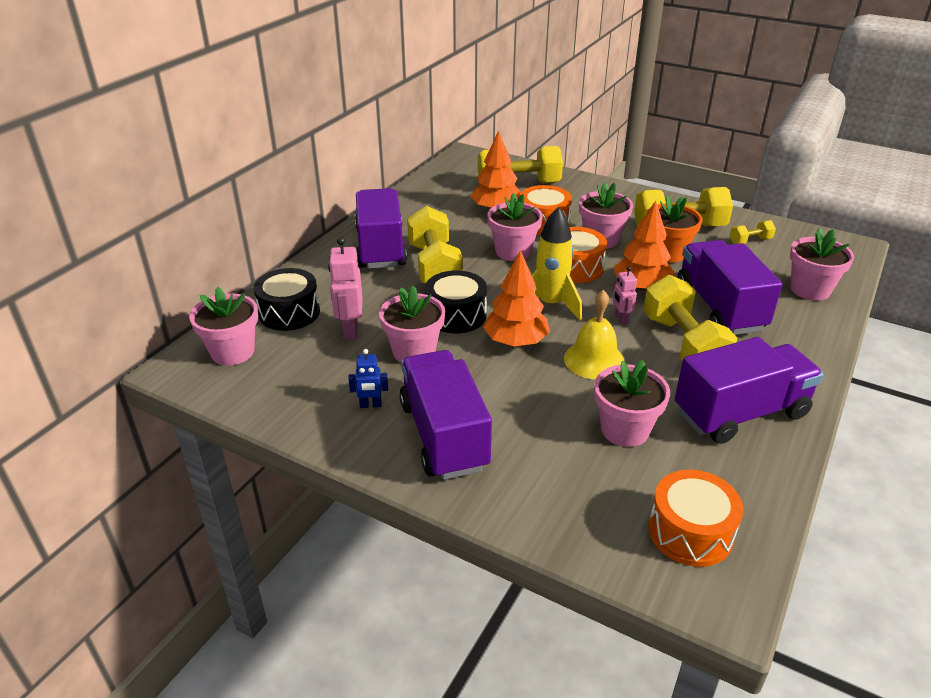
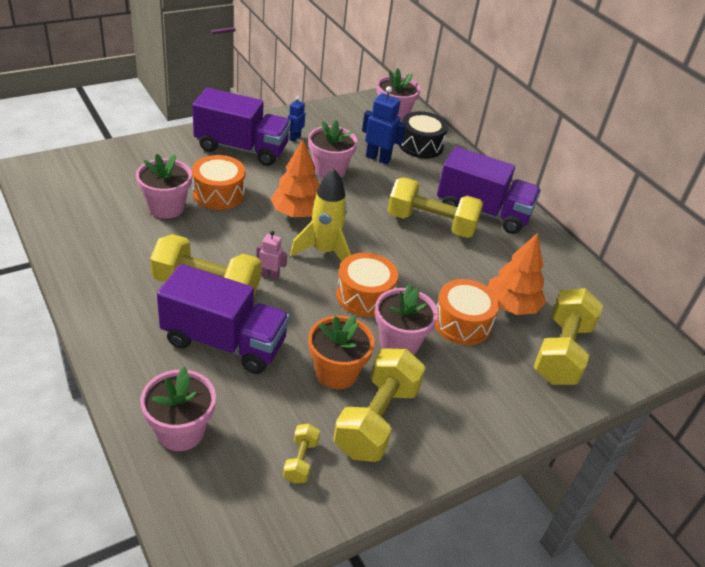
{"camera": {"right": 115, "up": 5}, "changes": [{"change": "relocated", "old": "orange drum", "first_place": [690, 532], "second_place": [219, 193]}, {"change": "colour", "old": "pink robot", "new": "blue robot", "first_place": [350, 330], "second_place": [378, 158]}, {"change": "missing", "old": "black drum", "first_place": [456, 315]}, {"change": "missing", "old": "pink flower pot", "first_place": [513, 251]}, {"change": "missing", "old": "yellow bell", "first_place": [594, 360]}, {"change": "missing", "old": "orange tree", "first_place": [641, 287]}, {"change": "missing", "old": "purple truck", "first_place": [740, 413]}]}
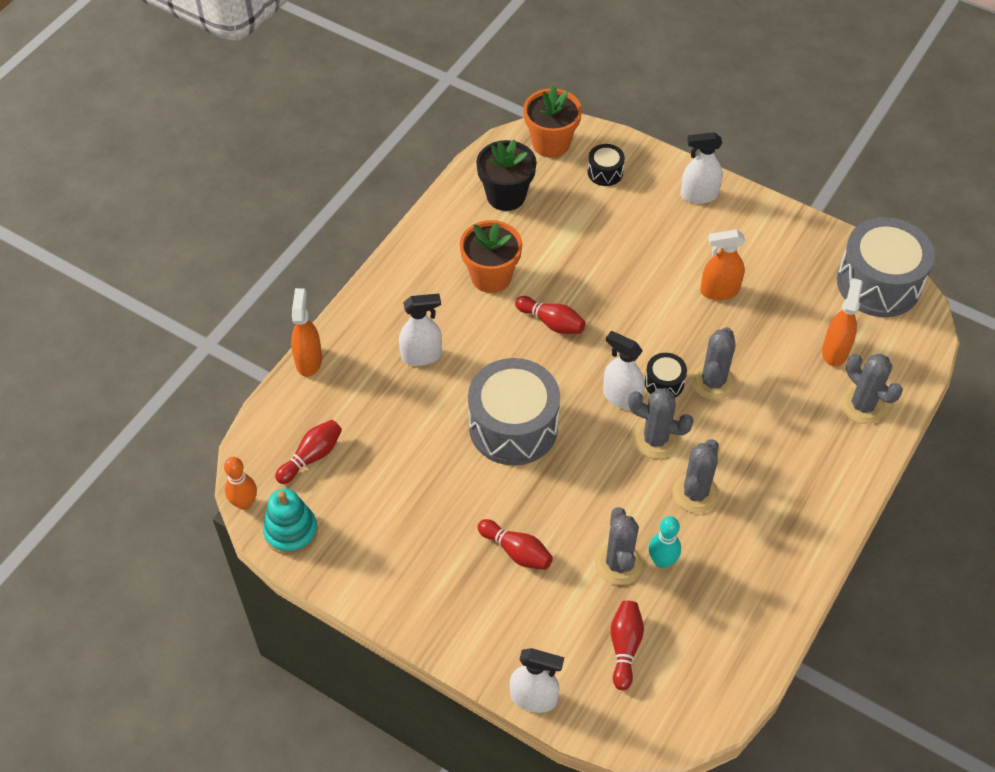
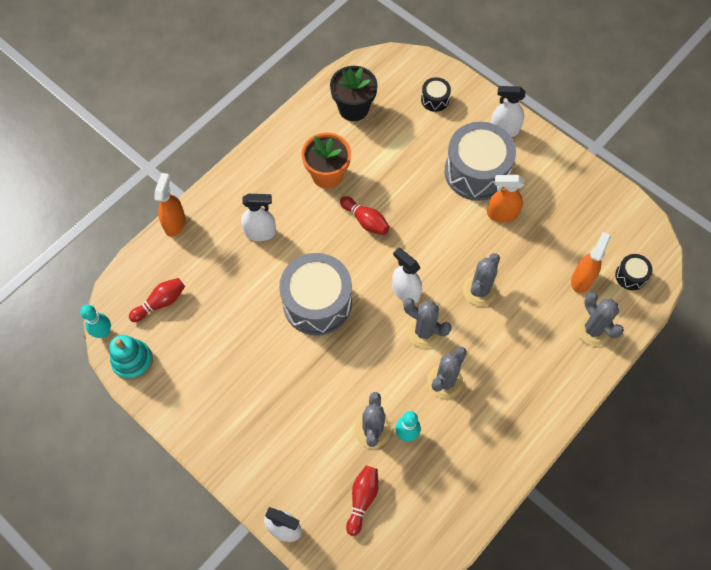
{"camera": {"right": 10, "up": 10}, "changes": [{"change": "colour", "old": "orange bowling pin", "new": "turquoise bowling pin", "first_place": [244, 503], "second_place": [103, 332]}, {"change": "relocated", "old": "grey drum", "first_place": [878, 283], "second_place": [476, 172]}, {"change": "relocated", "old": "black drum", "first_place": [664, 383], "second_place": [630, 276]}, {"change": "missing", "old": "red bowling pin", "first_place": [516, 551]}, {"change": "missing", "old": "orange flower pot", "first_place": [551, 143]}]}
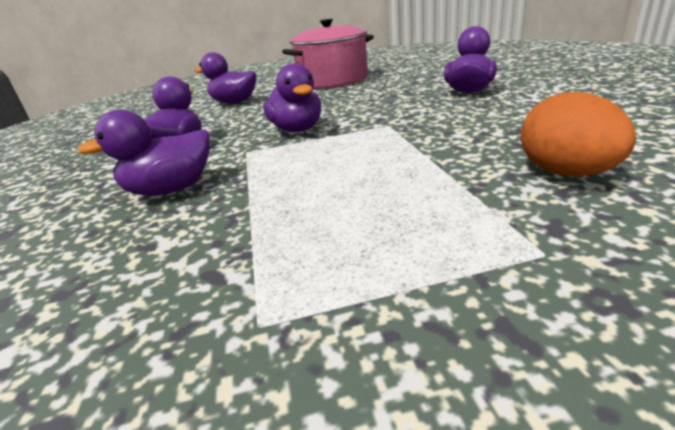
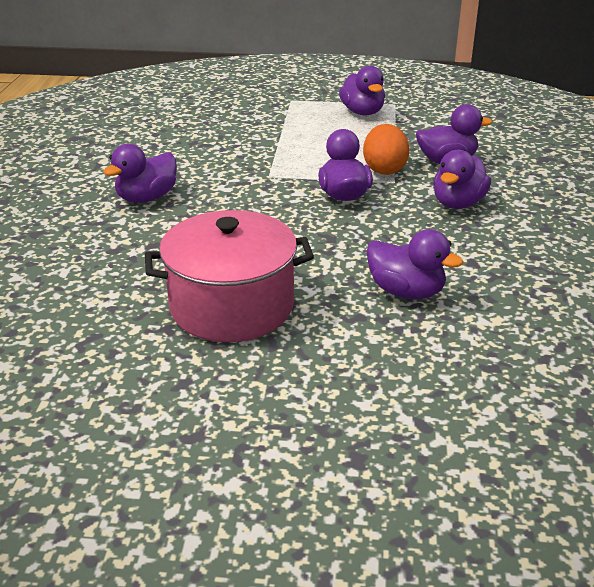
{"camera": {"right": -165, "up": 5}, "changes": [{"change": "appeared", "new": "purple duck", "second_place": [362, 112]}, {"change": "relocated", "old": "orange egg", "first_place": [566, 173], "second_place": [384, 169]}]}
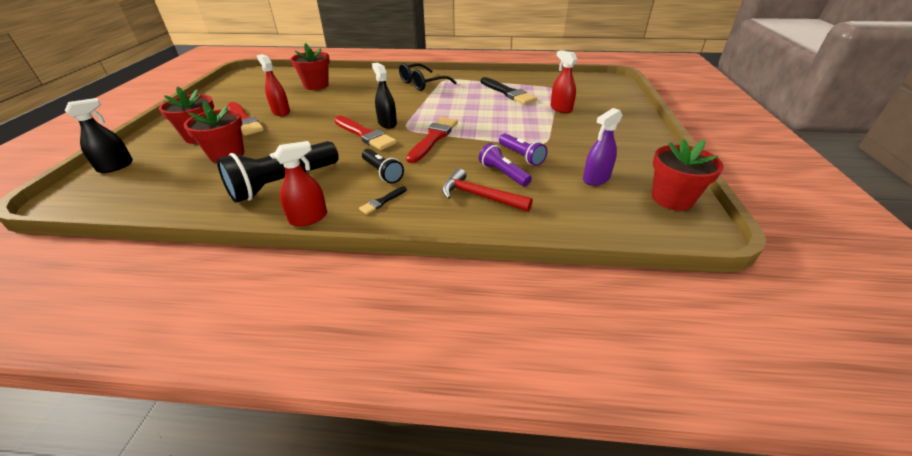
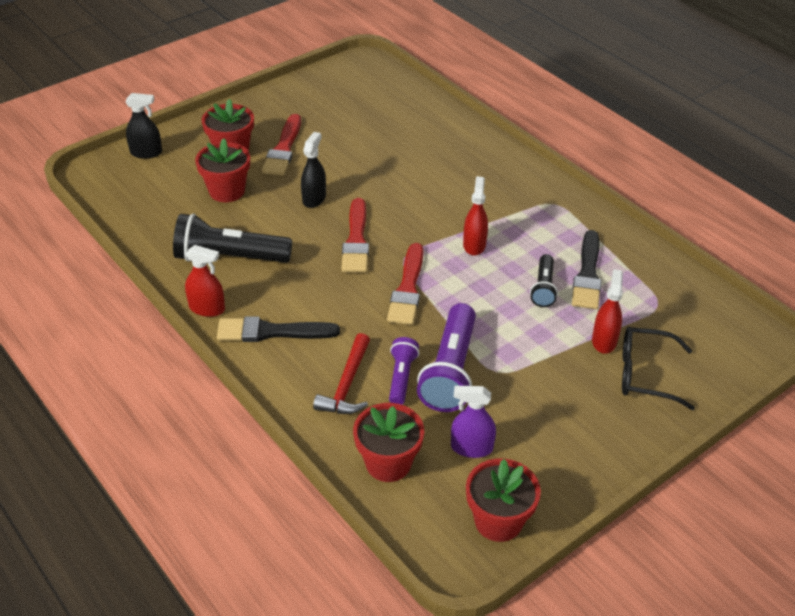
{"camera": {"right": 45, "up": 5}, "changes": [{"change": "size", "old": "black brush", "first_place": [382, 201], "second_place": [271, 332], "factor": 2.06}, {"change": "relocated", "old": "black spray bottle", "first_place": [387, 123], "second_place": [314, 198]}, {"change": "spun", "old": "red hammer", "first_place": [479, 196], "second_place": [347, 385], "degrees": -150}, {"change": "relocated", "old": "red flower pot", "first_place": [316, 85], "second_place": [388, 463]}, {"change": "spun", "old": "red brush", "first_place": [433, 138], "second_place": [407, 289], "degrees": 120}, {"change": "size", "old": "purple flashlight", "first_place": [521, 156], "second_place": [450, 371], "factor": 1.8}, {"change": "relocated", "old": "red spray bottle", "first_place": [281, 112], "second_place": [474, 245]}, {"change": "relocated", "old": "black flashlight", "first_place": [382, 172], "second_place": [543, 288]}, {"change": "relocated", "old": "black glasses", "first_place": [422, 83], "second_place": [645, 374]}]}
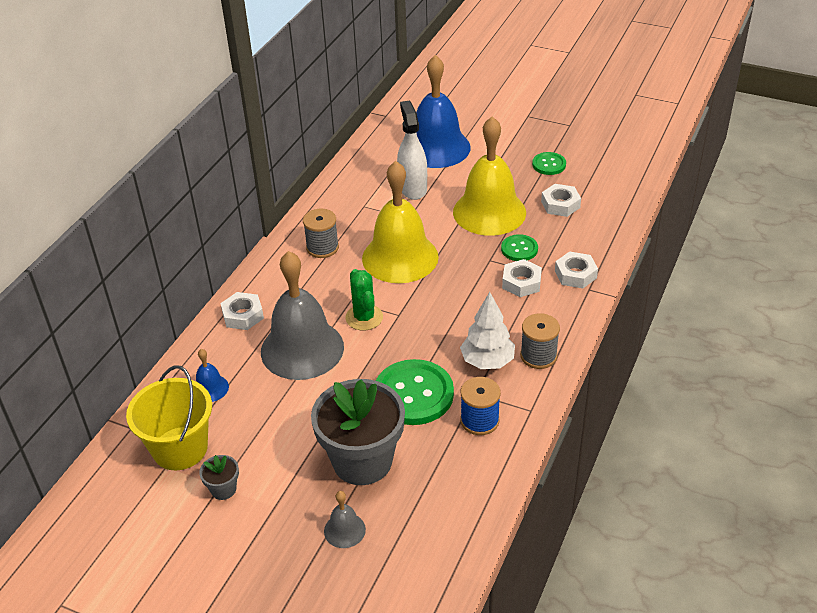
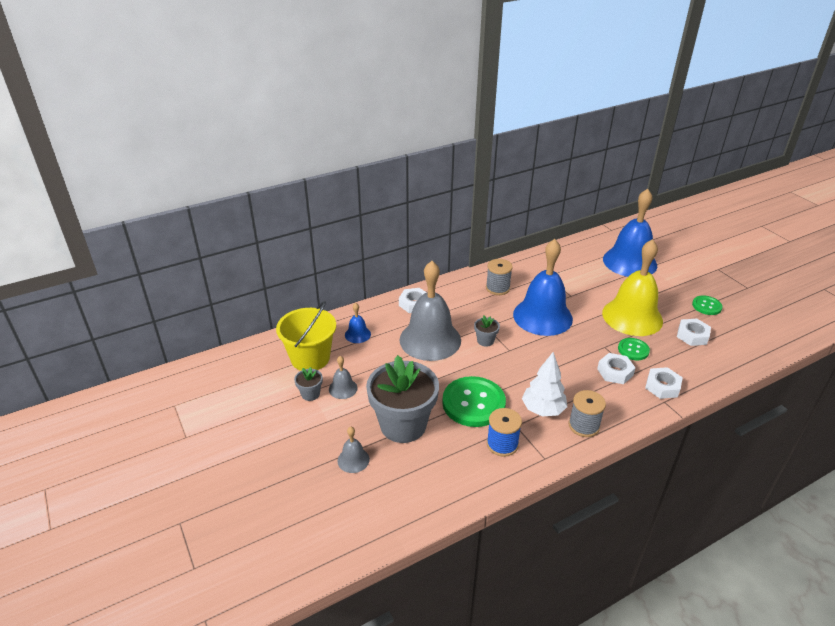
{"camera": {"right": 35, "up": -5}, "changes": [{"change": "appeared", "new": "grey bell", "second_place": [343, 388]}, {"change": "exchanged", "old": "green cactus", "new": "grey flower pot", "first_place": [364, 317], "second_place": [485, 341]}, {"change": "colour", "old": "yellow bell", "new": "blue bell", "first_place": [400, 257], "second_place": [542, 316]}, {"change": "missing", "old": "white spray bottle", "first_place": [412, 188]}]}
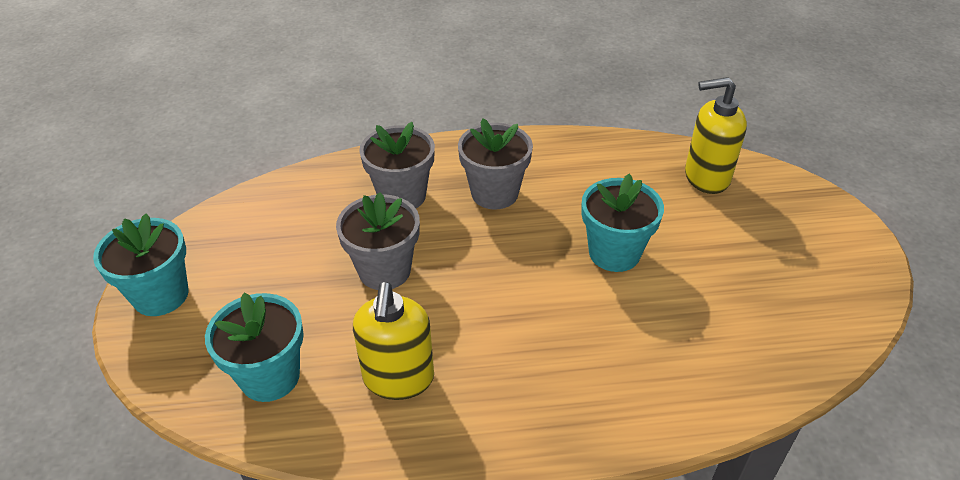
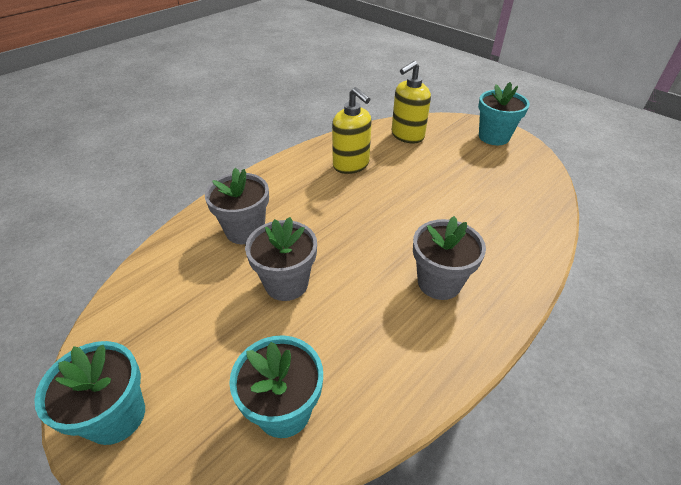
{"camera": {"right": -40, "up": 0}, "changes": [{"change": "relocated", "old": "yellow soap dispenser", "first_place": [398, 379], "second_place": [351, 165]}, {"change": "relocated", "old": "grey flower pot", "first_place": [494, 193], "second_place": [439, 282]}, {"change": "relocated", "old": "turquoise flower pot", "first_place": [614, 253], "second_place": [494, 137]}]}
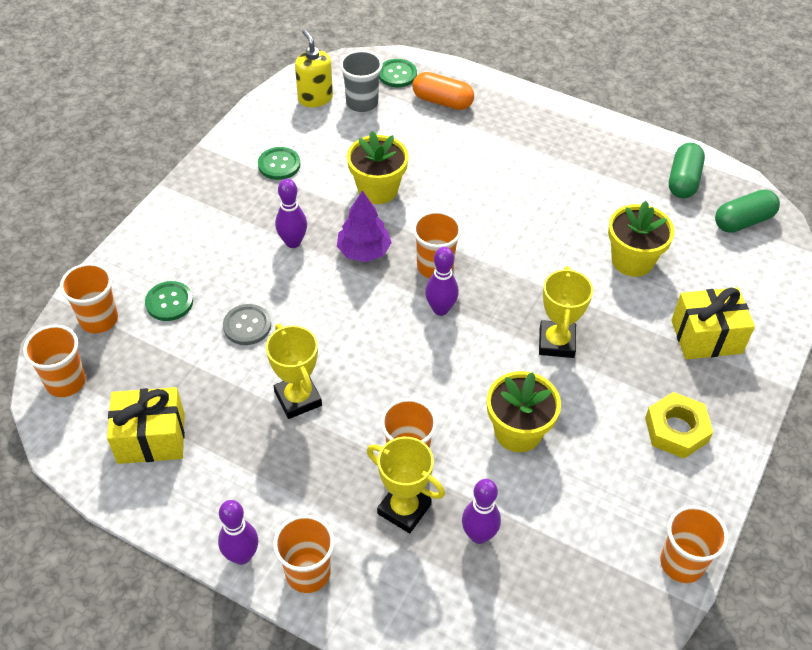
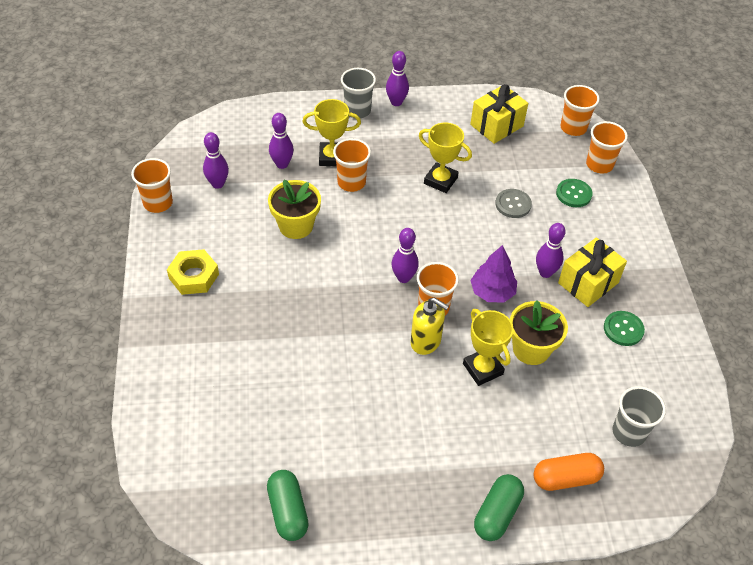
{"camera": {"right": 145, "up": 0}, "changes": [{"change": "appeared", "new": "purple bowling pin", "second_place": [218, 184]}, {"change": "colour", "old": "orange cup", "new": "grey cup", "first_place": [308, 572], "second_place": [357, 110]}, {"change": "relocated", "old": "yellow soap dispenser", "first_place": [315, 98], "second_place": [426, 341]}, {"change": "relocated", "old": "yellow trophy", "first_place": [556, 342], "second_place": [483, 369]}, {"change": "relocated", "old": "green capsule", "first_place": [743, 221], "second_place": [497, 513]}, {"change": "relocated", "old": "yellow gift", "first_place": [706, 337], "second_place": [588, 283]}, {"change": "missing", "old": "green button", "first_place": [397, 74]}, {"change": "missing", "old": "yellow flower pot", "first_place": [632, 260]}]}
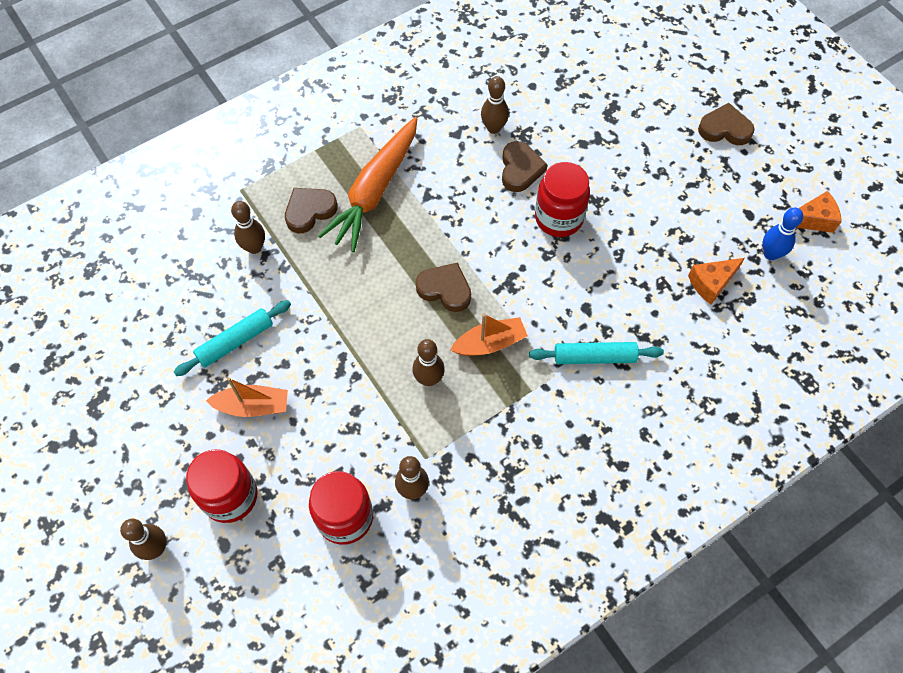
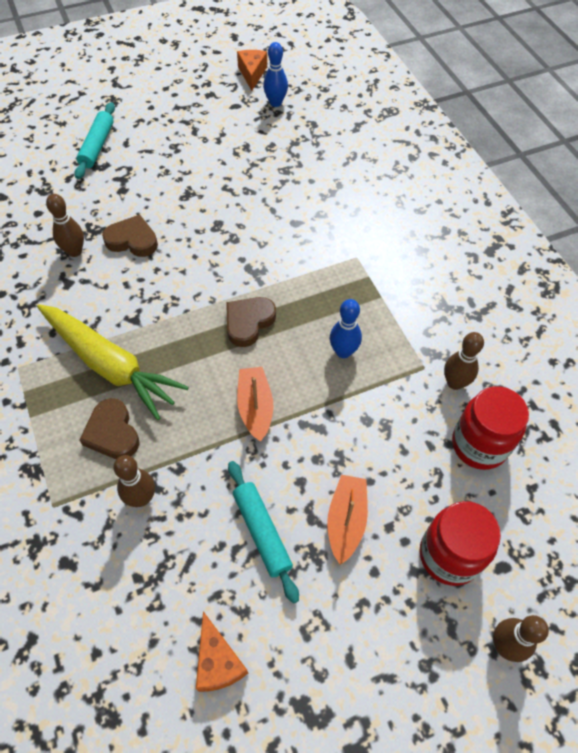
{"camera": {"right": -80, "up": -5}, "changes": [{"change": "colour", "old": "orange carrot", "new": "yellow carrot", "first_place": [375, 191], "second_place": [110, 365]}, {"change": "relocated", "old": "turquoise rolling pin", "first_place": [594, 357], "second_place": [97, 146]}, {"change": "relocated", "old": "orange cheese", "first_place": [711, 283], "second_place": [218, 661]}, {"change": "relocated", "old": "orange boat", "first_place": [490, 343], "second_place": [255, 407]}, {"change": "colour", "old": "brown bowling pin", "new": "blue bowling pin", "first_place": [429, 379], "second_place": [343, 352]}, {"change": "missing", "old": "red jar", "first_place": [558, 218]}, {"change": "missing", "old": "brown heart", "first_place": [725, 129]}]}
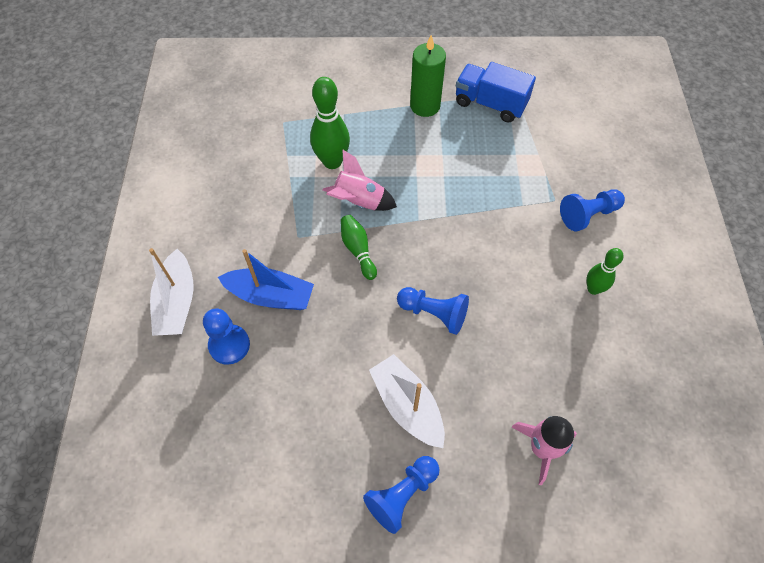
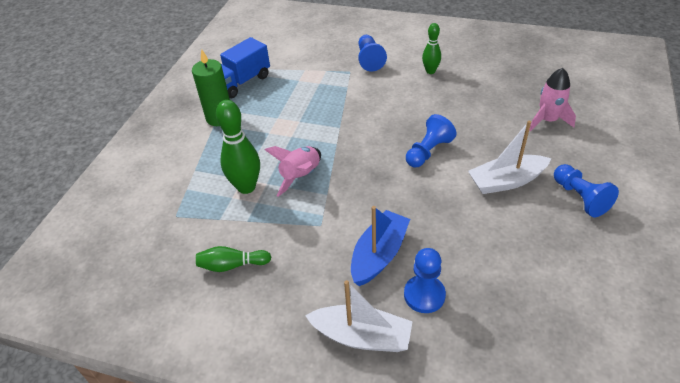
{"camera": {"right": -70, "up": -15}, "changes": [{"change": "relocated", "old": "green bowling pin", "first_place": [358, 250], "second_place": [232, 265]}]}
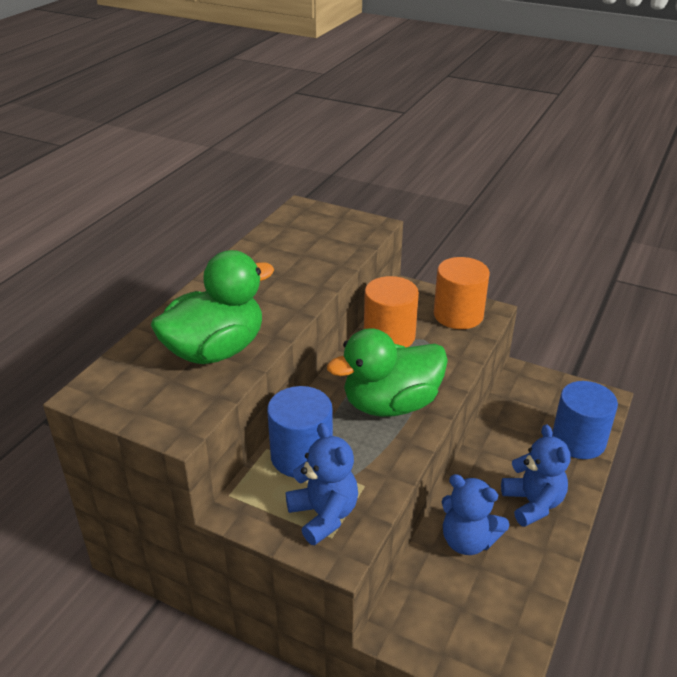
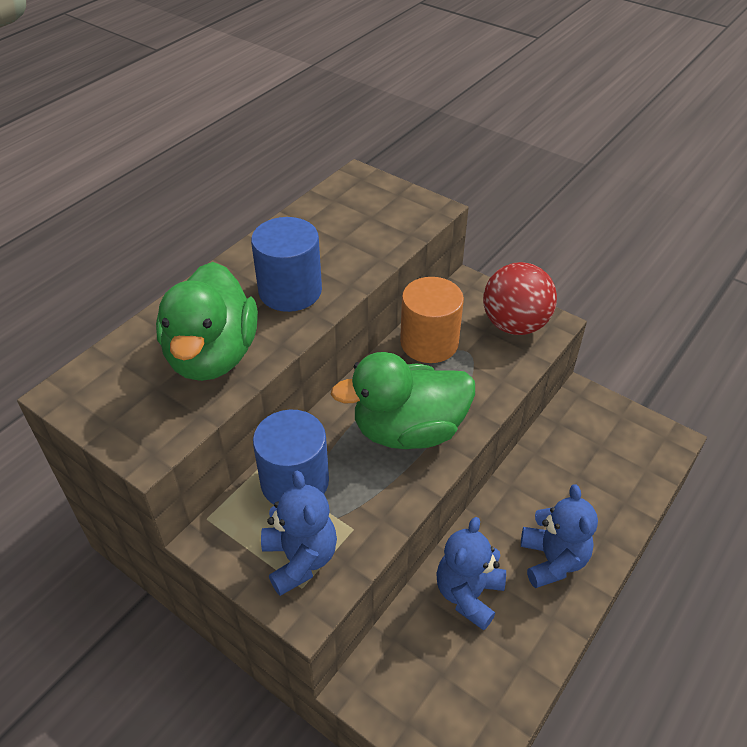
{"camera": {"right": 10, "up": 10}, "changes": [{"change": "spun", "old": "green duck", "first_place": [215, 350], "second_place": [212, 355], "degrees": 120}, {"change": "relocated", "old": "blue cylinder", "first_place": [578, 440], "second_place": [290, 291]}, {"change": "spun", "old": "blue teddy bear", "first_place": [467, 541], "second_place": [468, 594], "degrees": 75}, {"change": "exchanged", "old": "orange cylinder", "new": "red ball", "first_place": [458, 315], "second_place": [514, 325]}]}
